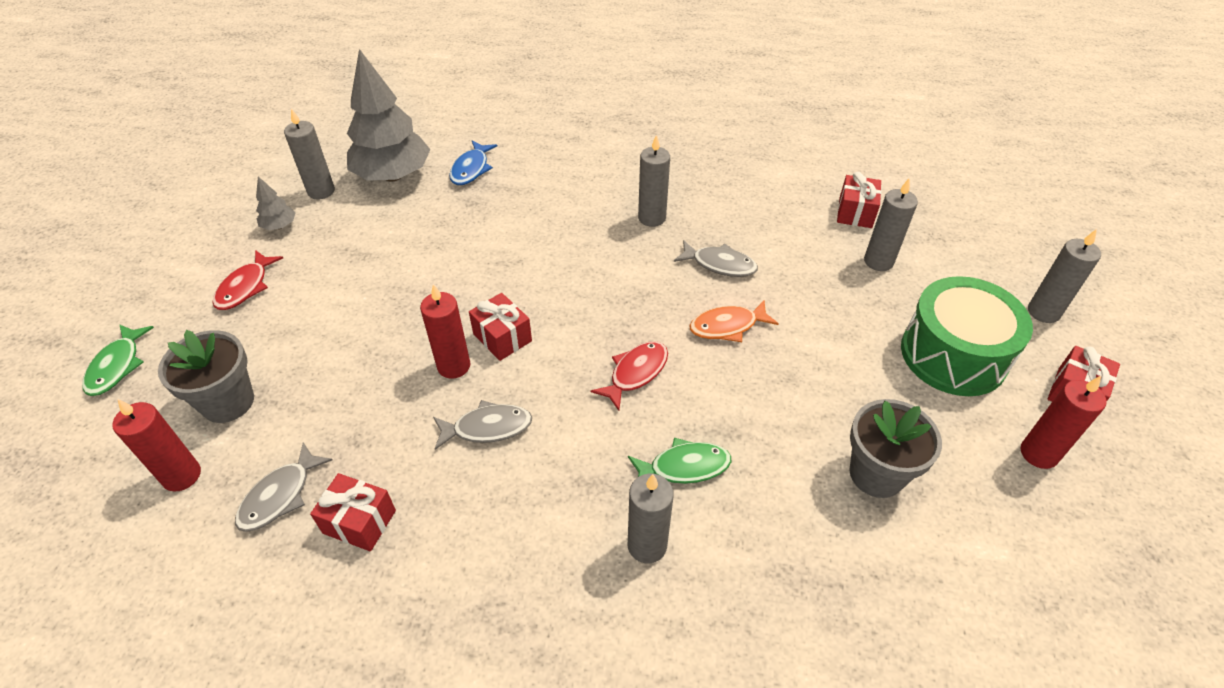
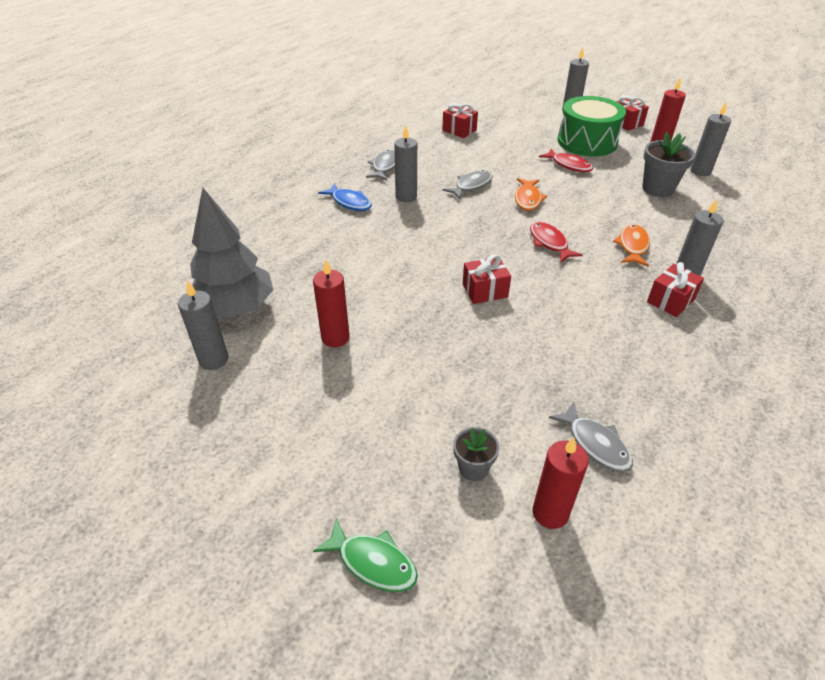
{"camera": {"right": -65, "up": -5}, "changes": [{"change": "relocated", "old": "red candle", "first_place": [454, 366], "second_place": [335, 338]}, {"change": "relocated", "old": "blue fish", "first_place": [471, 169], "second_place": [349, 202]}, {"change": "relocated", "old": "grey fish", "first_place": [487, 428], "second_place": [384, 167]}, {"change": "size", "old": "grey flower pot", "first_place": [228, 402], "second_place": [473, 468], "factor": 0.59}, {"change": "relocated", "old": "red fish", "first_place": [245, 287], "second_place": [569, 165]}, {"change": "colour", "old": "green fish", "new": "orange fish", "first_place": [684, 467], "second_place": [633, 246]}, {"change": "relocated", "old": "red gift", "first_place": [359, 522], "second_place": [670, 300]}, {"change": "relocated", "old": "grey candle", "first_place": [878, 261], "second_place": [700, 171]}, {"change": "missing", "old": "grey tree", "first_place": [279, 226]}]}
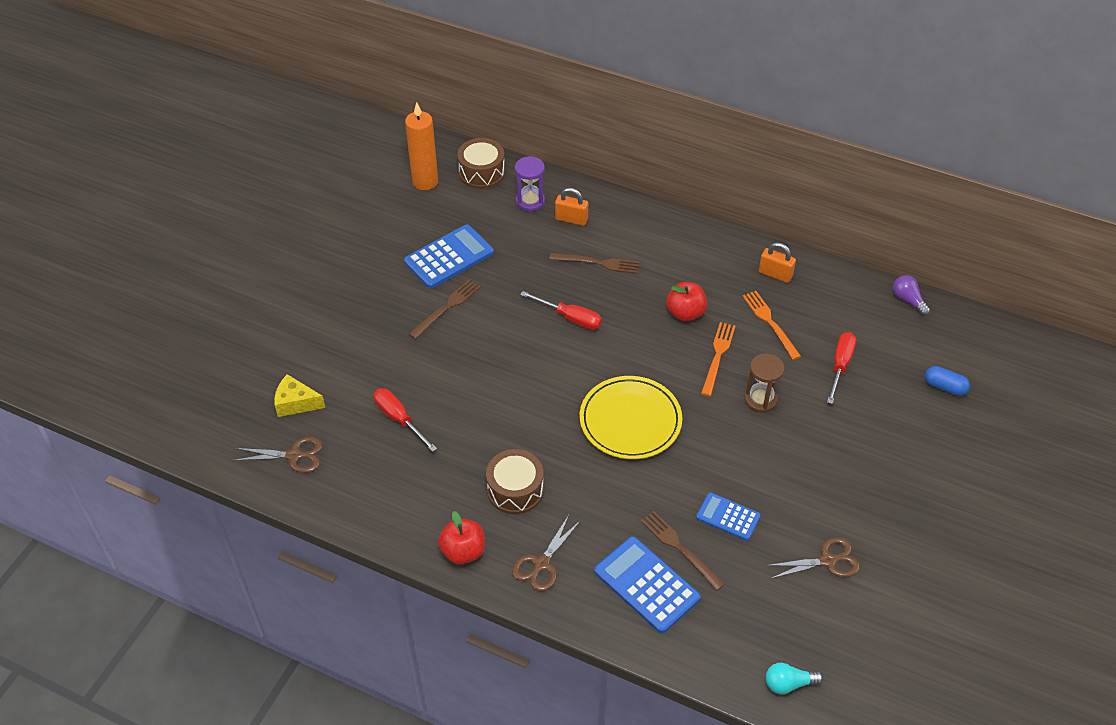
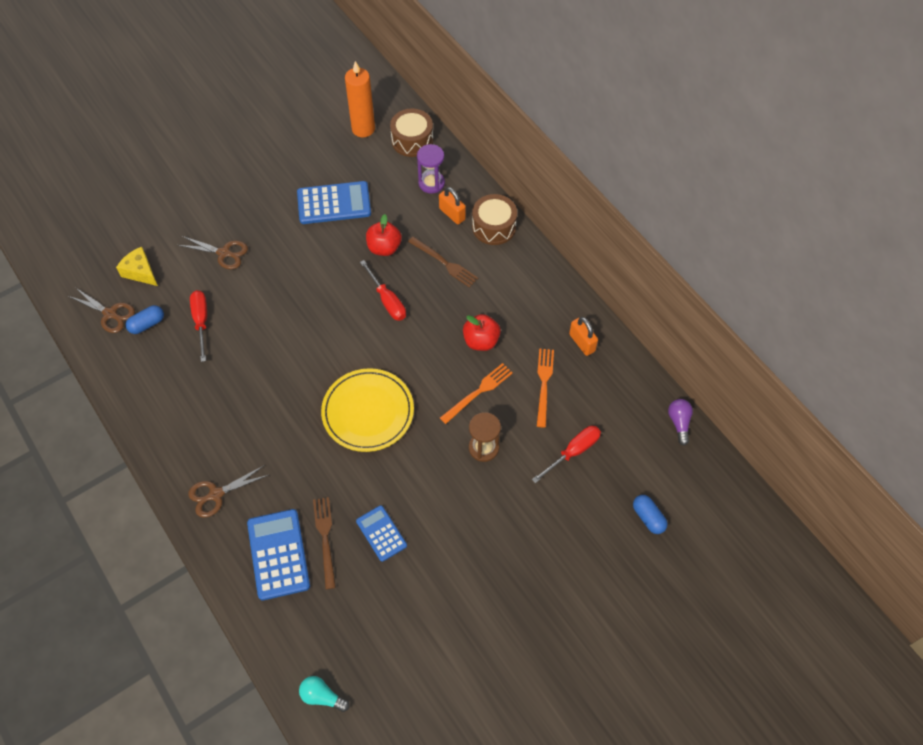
{"camera": {"right": 30, "up": 10}, "changes": [{"change": "appeared", "new": "blue capsule", "second_place": [147, 324]}, {"change": "relocated", "old": "brown scissors", "first_place": [827, 561], "second_place": [224, 253]}, {"change": "relocated", "old": "red apple", "first_place": [463, 551], "second_place": [384, 248]}, {"change": "relocated", "old": "brown drum", "first_place": [515, 490], "second_place": [494, 227]}, {"change": "missing", "old": "brown fork", "first_place": [447, 308]}]}
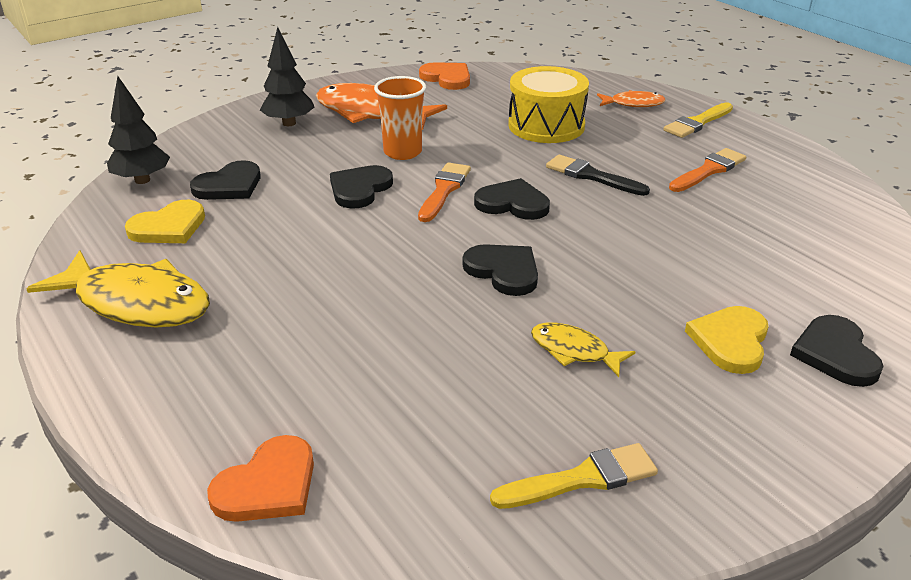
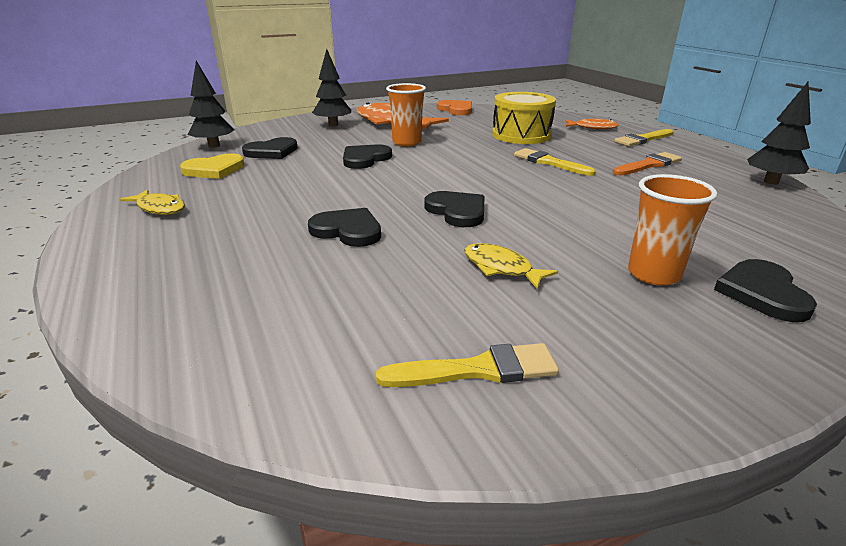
{"camera": {"right": 10, "up": -5}, "changes": [{"change": "size", "old": "yellow fish", "first_place": [137, 303], "second_place": [160, 208], "factor": 0.51}, {"change": "relocated", "old": "black heart", "first_place": [512, 203], "second_place": [348, 230]}, {"change": "colour", "old": "black brush", "new": "yellow brush", "first_place": [591, 176], "second_place": [549, 162]}, {"change": "exchanged", "old": "yellow heart", "new": "orange cup", "first_place": [730, 341], "second_place": [653, 274]}, {"change": "appeared", "new": "black tree", "second_place": [771, 182]}, {"change": "missing", "old": "orange heart", "first_place": [268, 485]}, {"change": "missing", "old": "orange brush", "first_place": [444, 190]}]}
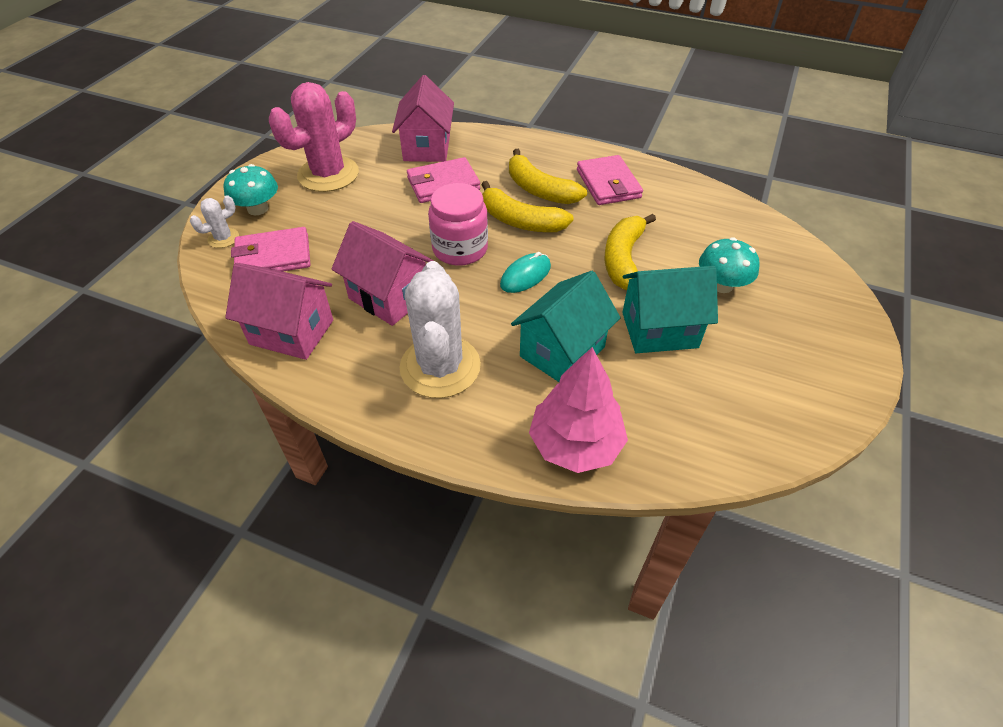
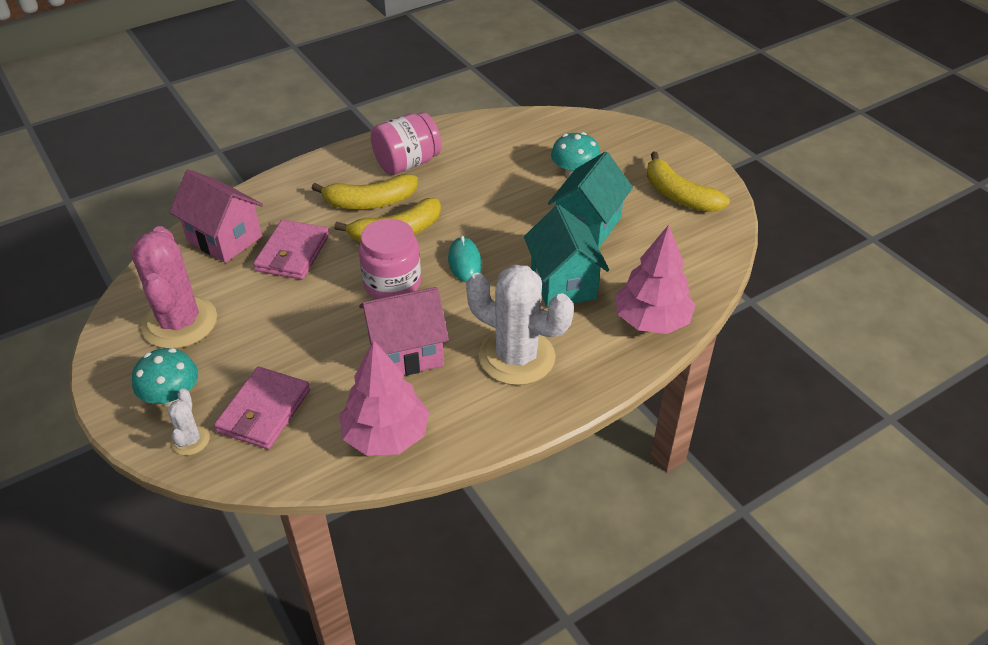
{"camera": {"right": -55, "up": -5}, "changes": [{"change": "exchanged", "old": "pink house", "new": "pink tree", "first_place": [292, 332], "second_place": [386, 435]}, {"change": "exchanged", "old": "pink wallet", "new": "pink jar", "first_place": [608, 184], "second_place": [407, 163]}, {"change": "relocated", "old": "yellow banana", "first_place": [623, 259], "second_place": [678, 195]}]}
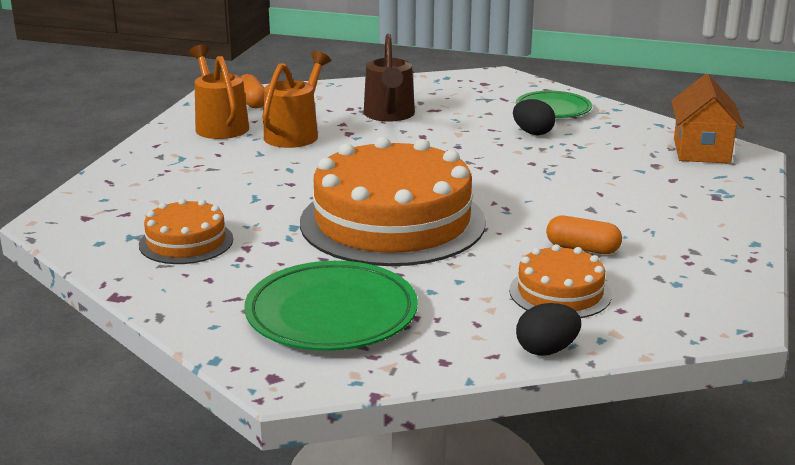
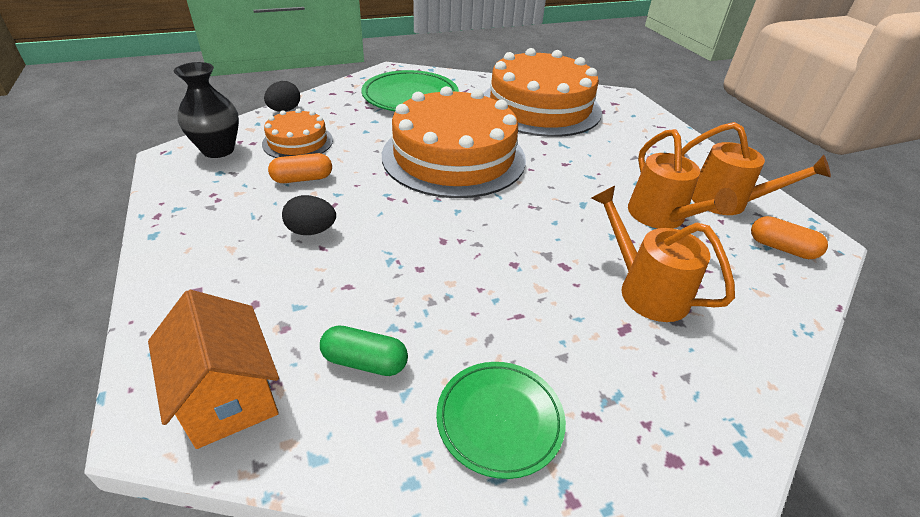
{"camera": {"right": 140, "up": 15}, "changes": [{"change": "appeared", "new": "black vase", "second_place": [218, 150]}, {"change": "relocated", "old": "black egg", "first_place": [533, 133], "second_place": [311, 231]}, {"change": "appeared", "new": "green capsule", "second_place": [365, 362]}, {"change": "size", "old": "orange cake", "first_place": [186, 242], "second_place": [540, 107], "factor": 2.06}, {"change": "colour", "old": "brown watering can", "new": "orange watering can", "first_place": [389, 115], "second_place": [644, 289]}]}
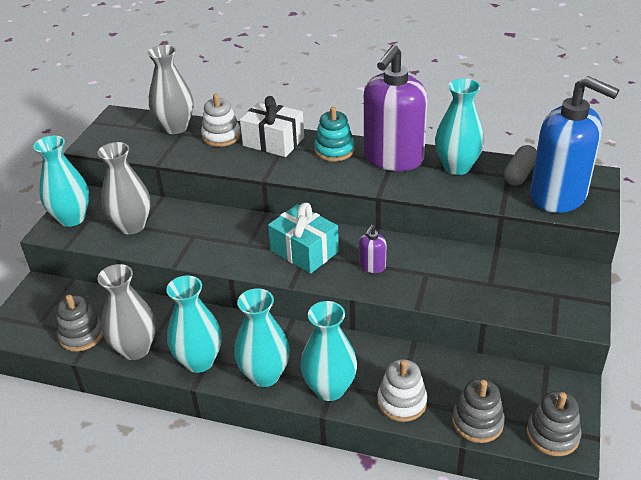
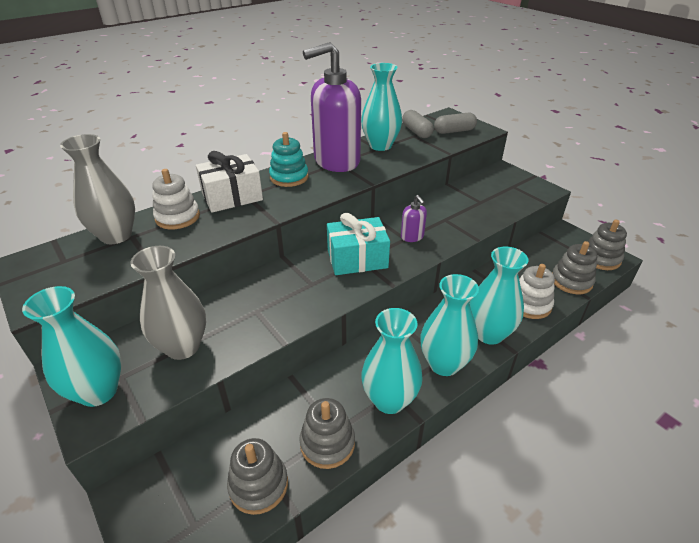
{"camera": {"right": -55, "up": 0}, "changes": [{"change": "exchanged", "old": "grey vase", "new": "grey stacking toy", "first_place": [135, 349], "second_place": [327, 443]}, {"change": "spun", "old": "purple soap dispenser", "first_place": [393, 158], "second_place": [336, 161], "degrees": 90}, {"change": "exchanged", "old": "blue soap dispenser", "new": "grey capsule", "first_place": [559, 196], "second_place": [454, 131]}]}
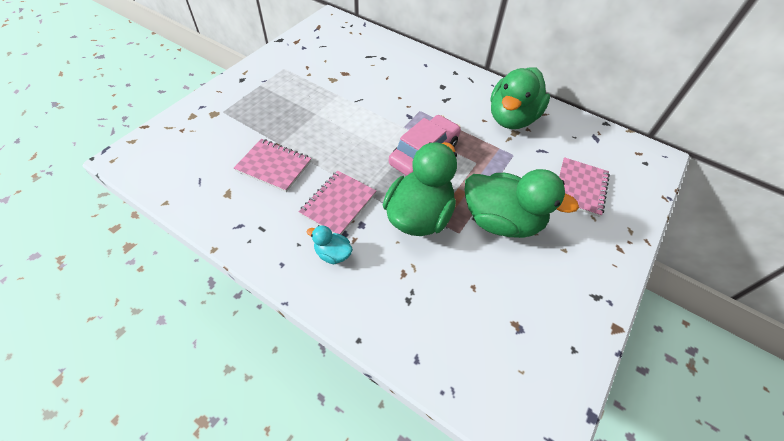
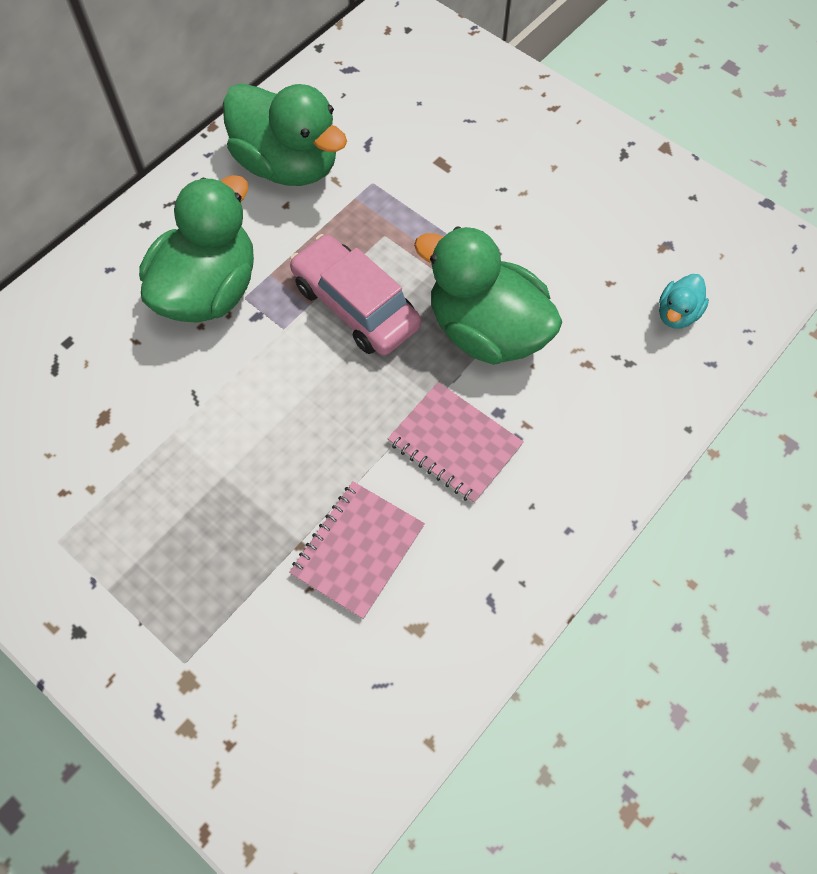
{"camera": {"right": -80, "up": 10}, "changes": [{"change": "relocated", "old": "green duck", "first_place": [501, 221], "second_place": [209, 290]}, {"change": "relocated", "old": "turquoise duck", "first_place": [332, 254], "second_place": [677, 314]}, {"change": "missing", "old": "pink notebook", "first_place": [580, 188]}]}
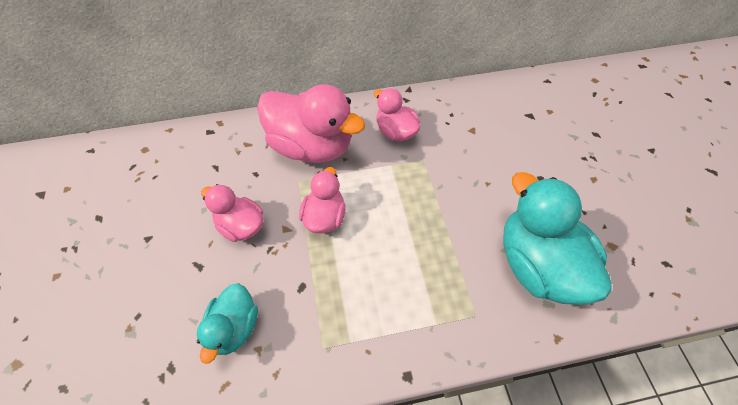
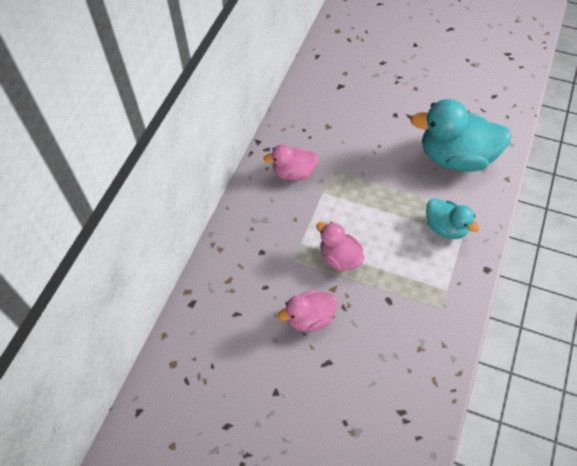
{"camera": {"right": -55, "up": 0}, "changes": [{"change": "relocated", "old": "turquoise duck", "first_place": [234, 327], "second_place": [446, 228]}, {"change": "missing", "old": "pink duck", "first_place": [311, 146]}]}
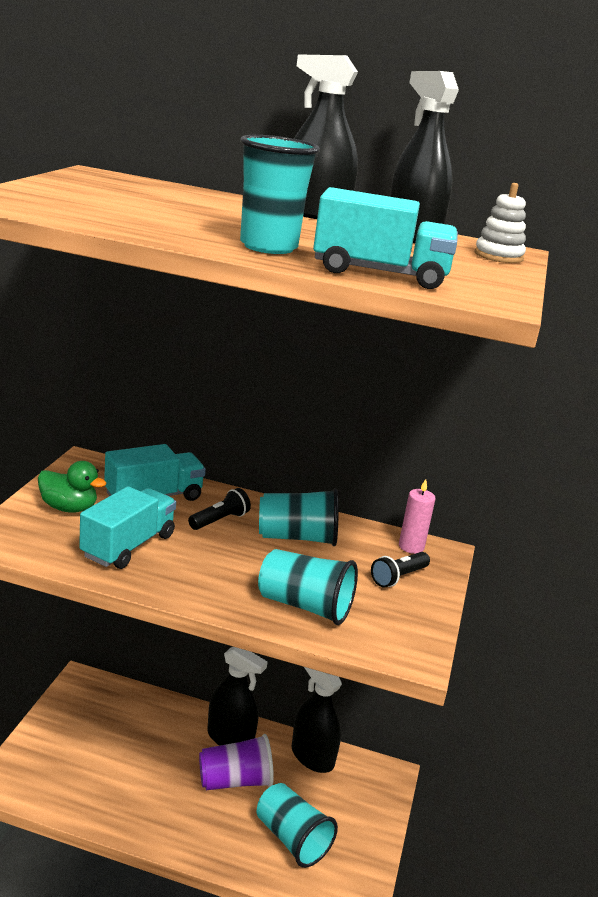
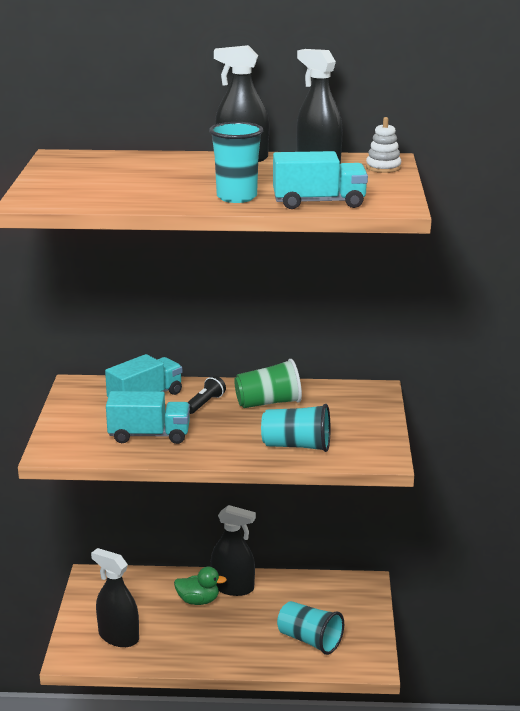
{"camera": {"right": -10, "up": 0}, "changes": [{"change": "relocated", "old": "black spray bottle", "first_place": [312, 757], "second_place": [118, 637]}, {"change": "spun", "old": "turquoise truck", "first_place": [128, 546], "second_place": [149, 435], "degrees": 75}, {"change": "relocated", "old": "green duck", "first_place": [69, 508], "second_place": [198, 601]}, {"change": "colour", "old": "turquoise cup", "new": "green cup", "first_place": [297, 537], "second_place": [268, 403]}, {"change": "missing", "old": "purple cup", "first_place": [235, 781]}, {"change": "missing", "old": "black flashlight", "first_place": [398, 577]}, {"change": "missing", "old": "pink candle", "first_place": [411, 547]}]}
